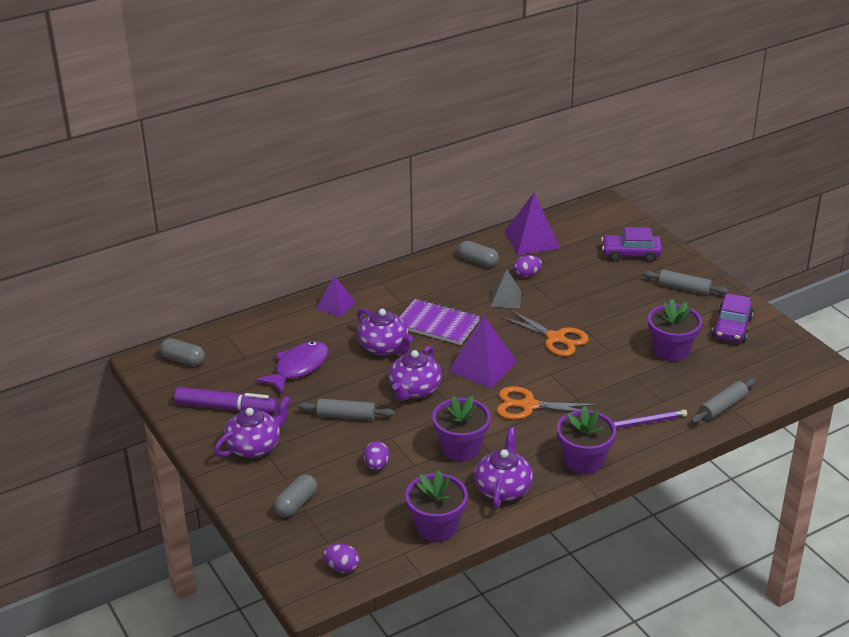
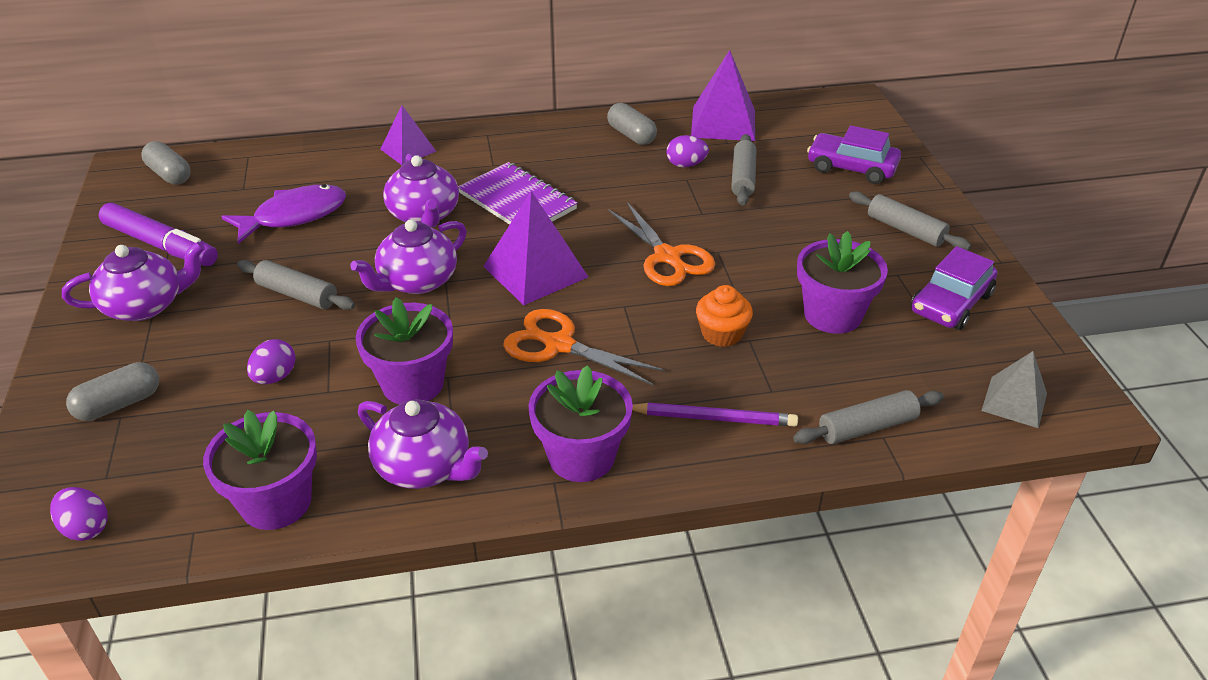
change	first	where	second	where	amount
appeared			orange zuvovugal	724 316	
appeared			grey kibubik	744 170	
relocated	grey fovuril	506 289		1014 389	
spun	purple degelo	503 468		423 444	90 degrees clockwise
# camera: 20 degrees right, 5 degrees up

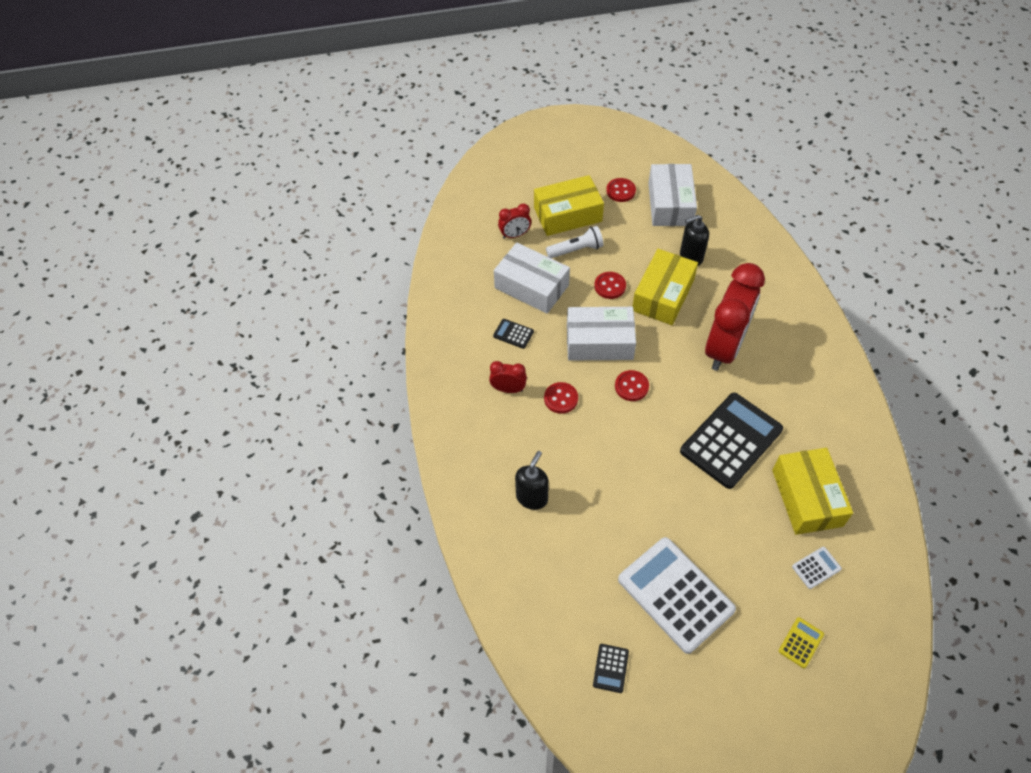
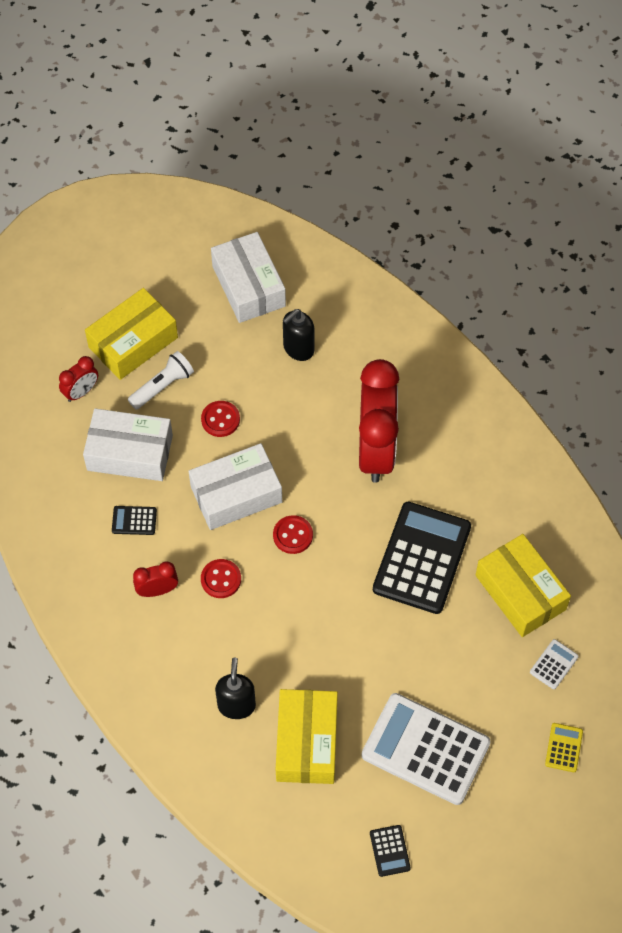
change	first	where	second	where	amount
missing	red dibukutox	621 190			
relocated	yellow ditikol	665 287		307 736	
# camera: 25 degrees left, 5 degrees up

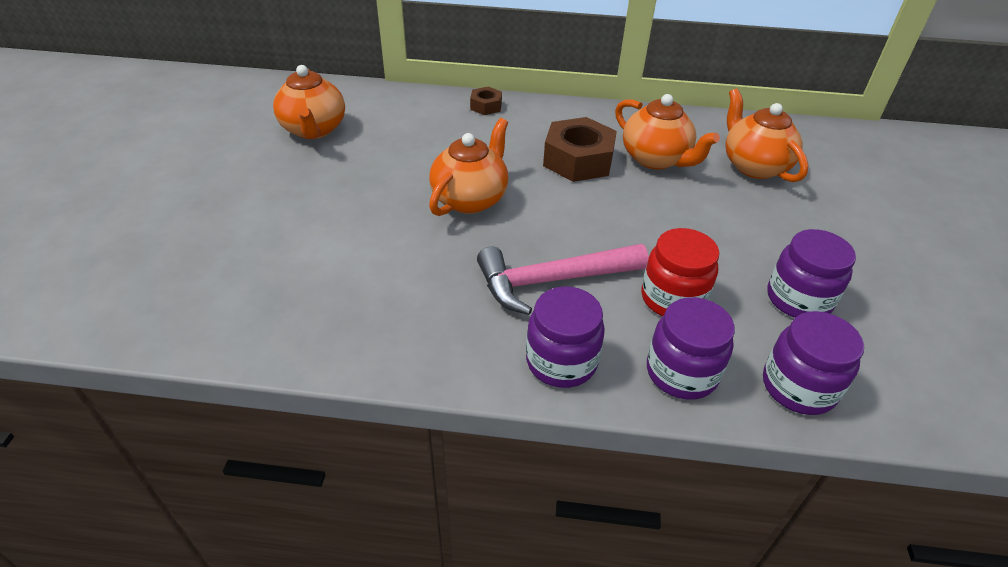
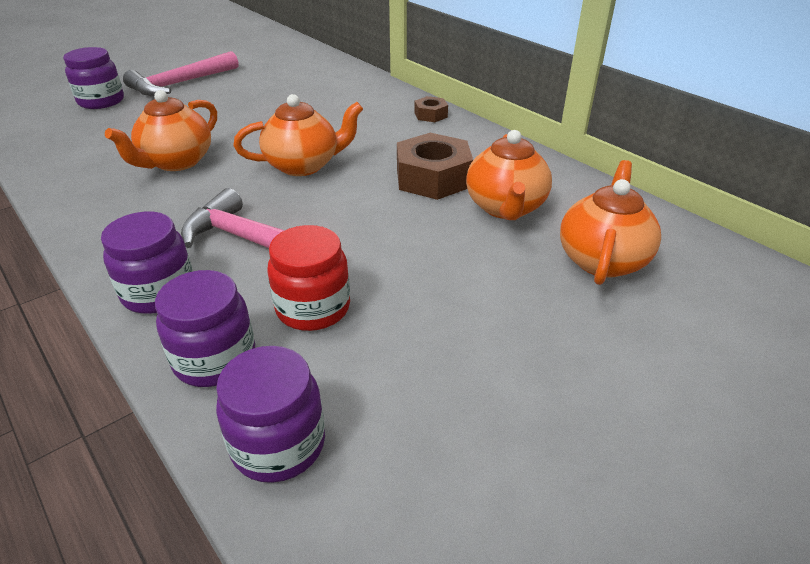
change	first	where	second	where	amount
appeared			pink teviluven	180 73	
relocated	orange degelo	309 102		161 130	
relocated	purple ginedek	811 273		93 78	
# camera: 45 degrees right, 5 degrees down

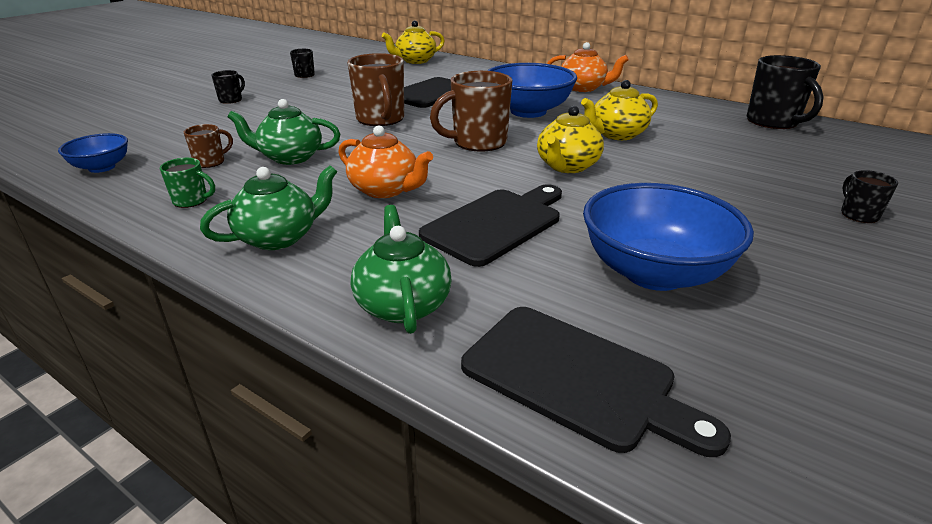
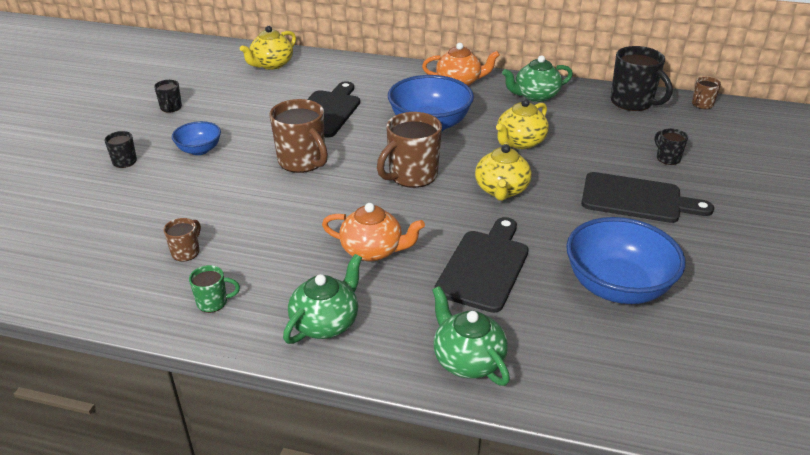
change	first	where	second	where	amount
appeared			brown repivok	706 93	
relocated	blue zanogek	93 153		196 138	
relocated	green degelo	283 132		537 78	
relocated	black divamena	596 382		647 197	
relocated	black repivok	869 196		671 146	
# camera: 20 degrees left, 5 degrees up

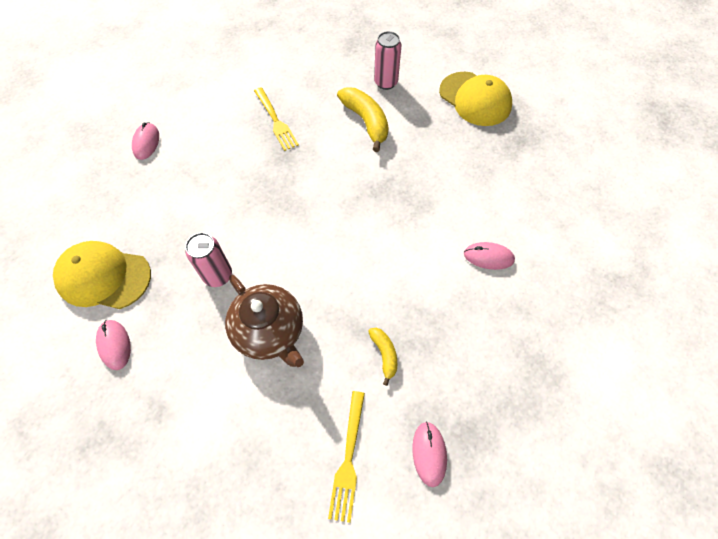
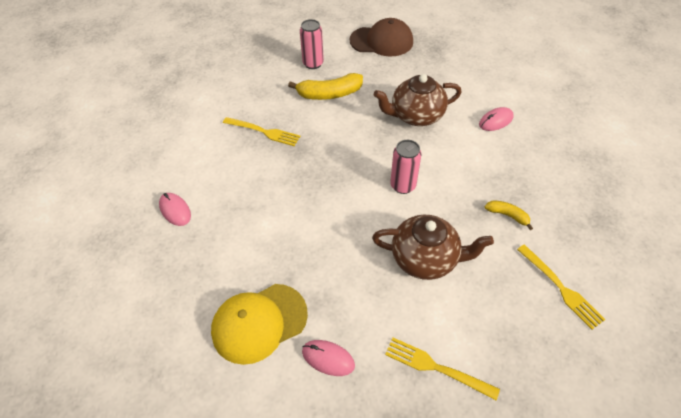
change	first	where	second	where	amount
missing	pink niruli	429 454			
appeared			brown degelo	418 100	
appeared			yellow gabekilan	442 369	
relocated	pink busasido	208 260		405 167	
colour	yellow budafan	475 99	brown budafan	381 37	
spun	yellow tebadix	362 119		325 86	150 degrees clockwise
# camera: 40 degrees left, 10 degrees down

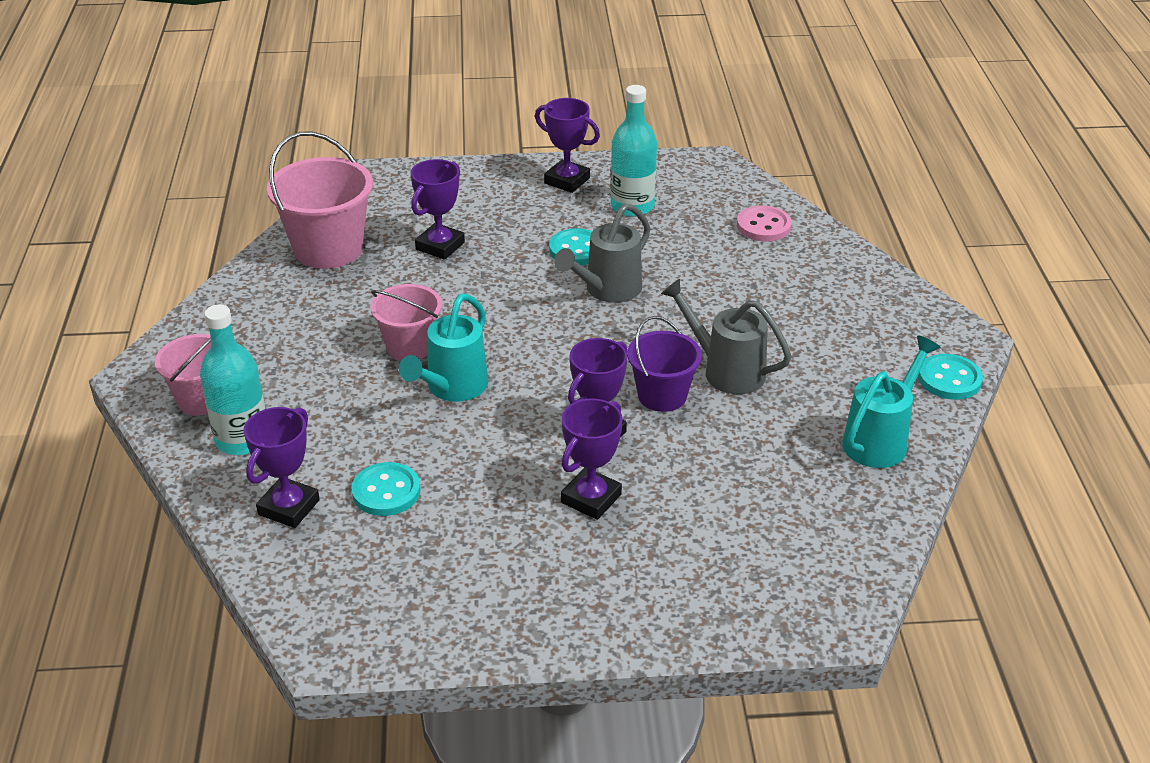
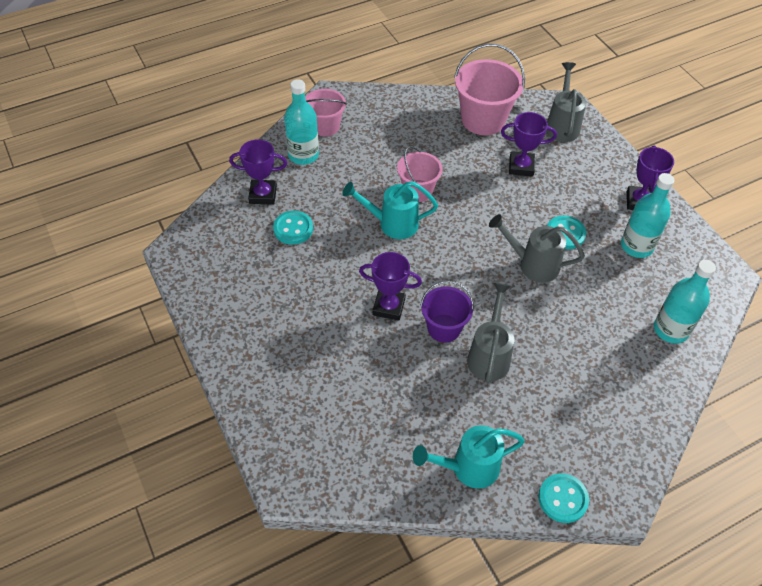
change	first	where	second	where	amount
missing	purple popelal	591 459			
appeared			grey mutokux	566 102	
exchanged	pink dibukutox	764 224	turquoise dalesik	685 302	
spun	turquoise mutokux	891 401		469 457	150 degrees clockwise
# camera: 65 degrees right, 15 degrees up

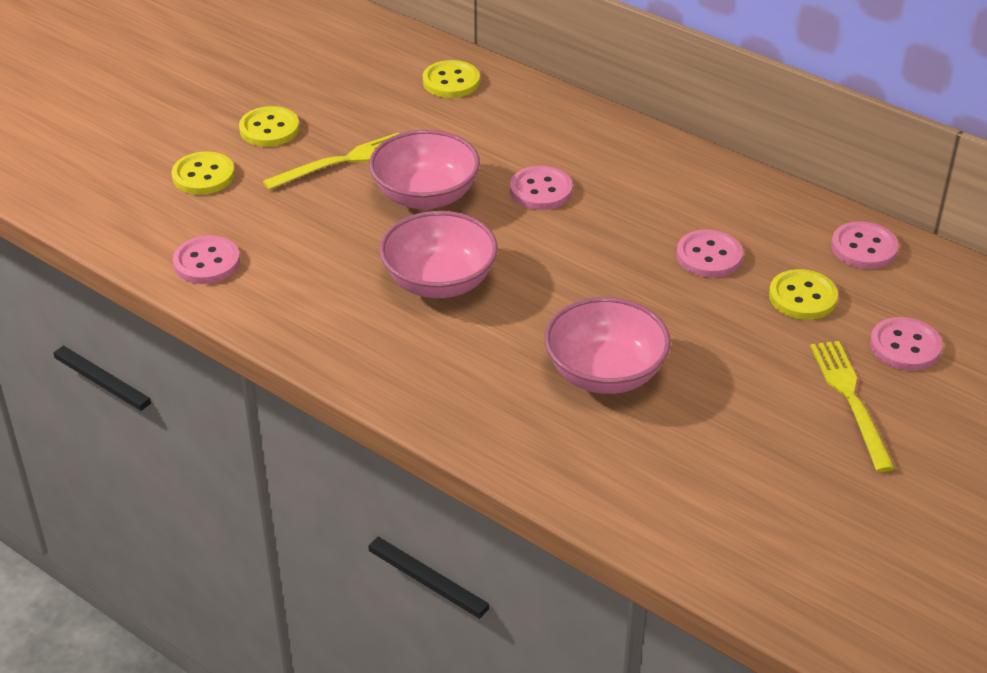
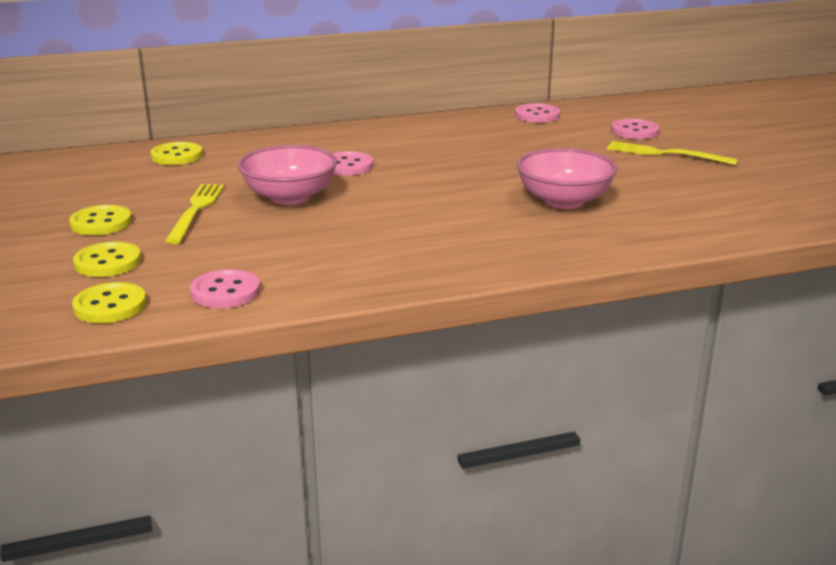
change	first	where	second	where	amount
missing	pink zanogek	438 254			
missing	pink dibukutox	709 253			
relocated	yellow dibukutox	803 294		109 302	
# camera: 55 degrees left, 15 degrees down

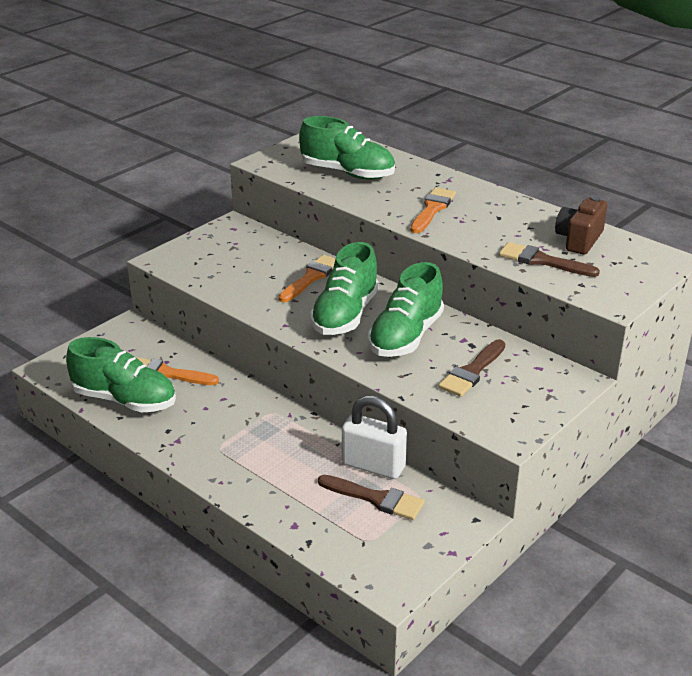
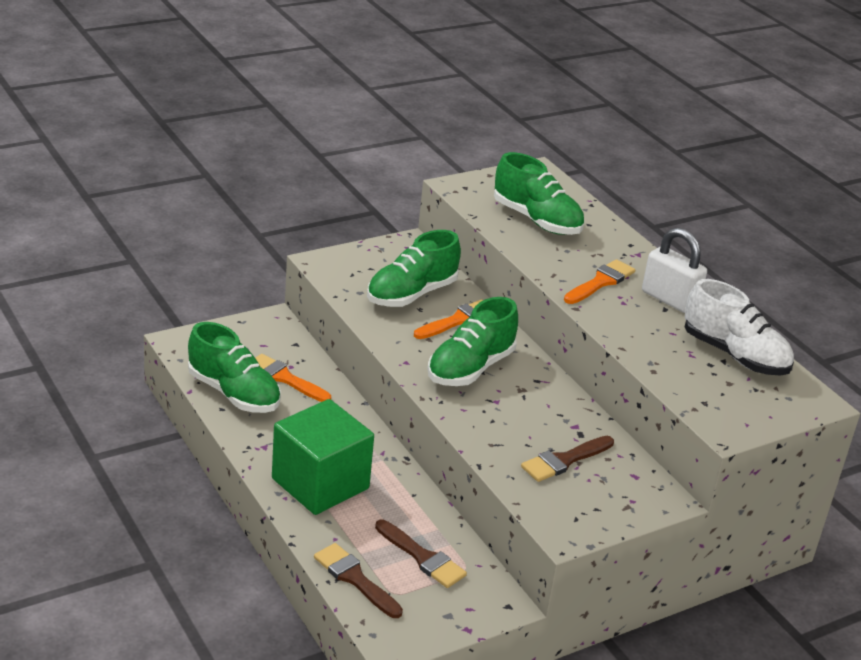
change	first	where	second	where	amount
appeared			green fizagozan	323 457	
relocated	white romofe	374 437		674 270	
relocated	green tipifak	406 309		414 268	
relocated	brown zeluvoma	549 259		358 580	
exchanged	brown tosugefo	581 225	white tipifak	739 327	
# camera: 15 degrees right, 0 degrees up

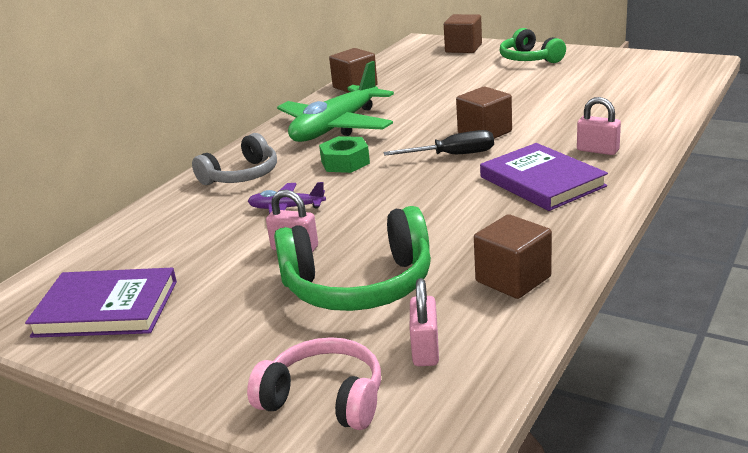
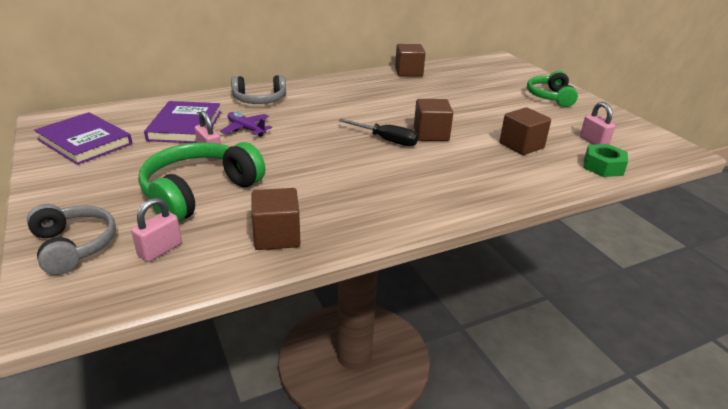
change	first	where	second	where	amount
missing	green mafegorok	335 101			
relocated	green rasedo	344 154		606 160	
relocated	brown fizagozan	463 33		525 131	
relocated	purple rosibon	544 177		182 122	
relocated	pink romofe	599 126		597 123	
colour	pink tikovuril	314 383	grey tikovuril	71 239	
spun	green tikovuril	352 258		201 182	105 degrees clockwise
# camera: 30 degrees right, 5 degrees up

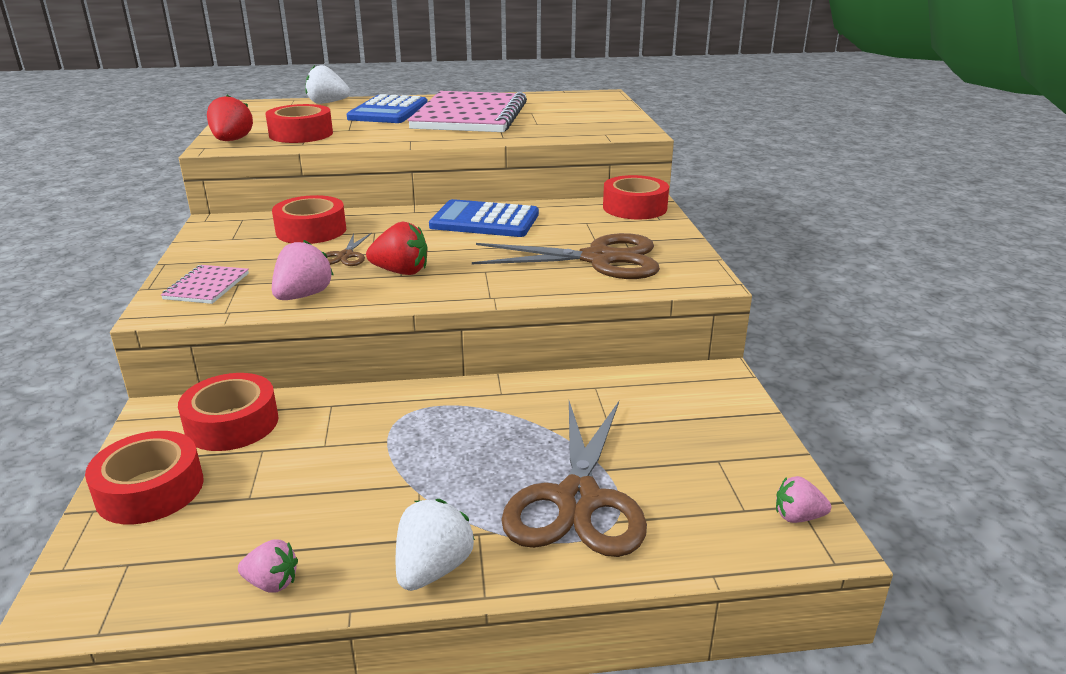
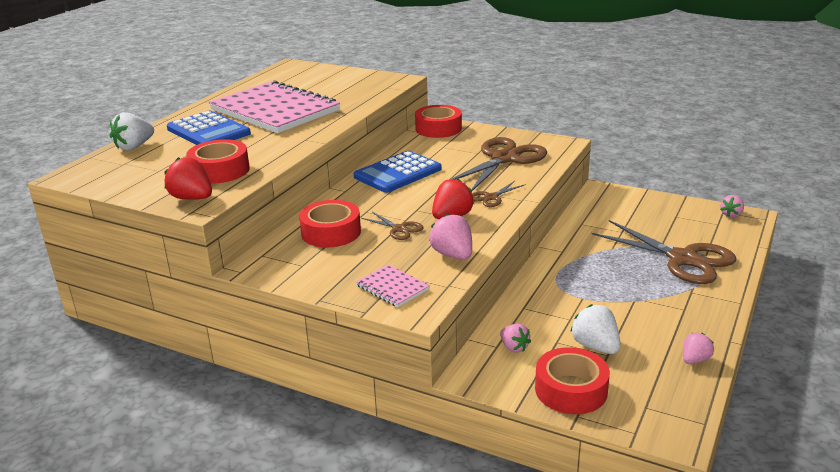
change	first	where	second	where	amount
appeared			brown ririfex	499 194	
relocated	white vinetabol	435 545		595 329	
exchanged	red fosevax	228 412	pink vinetabol	515 338	
# camera: 55 degrees left, 0 degrees up

